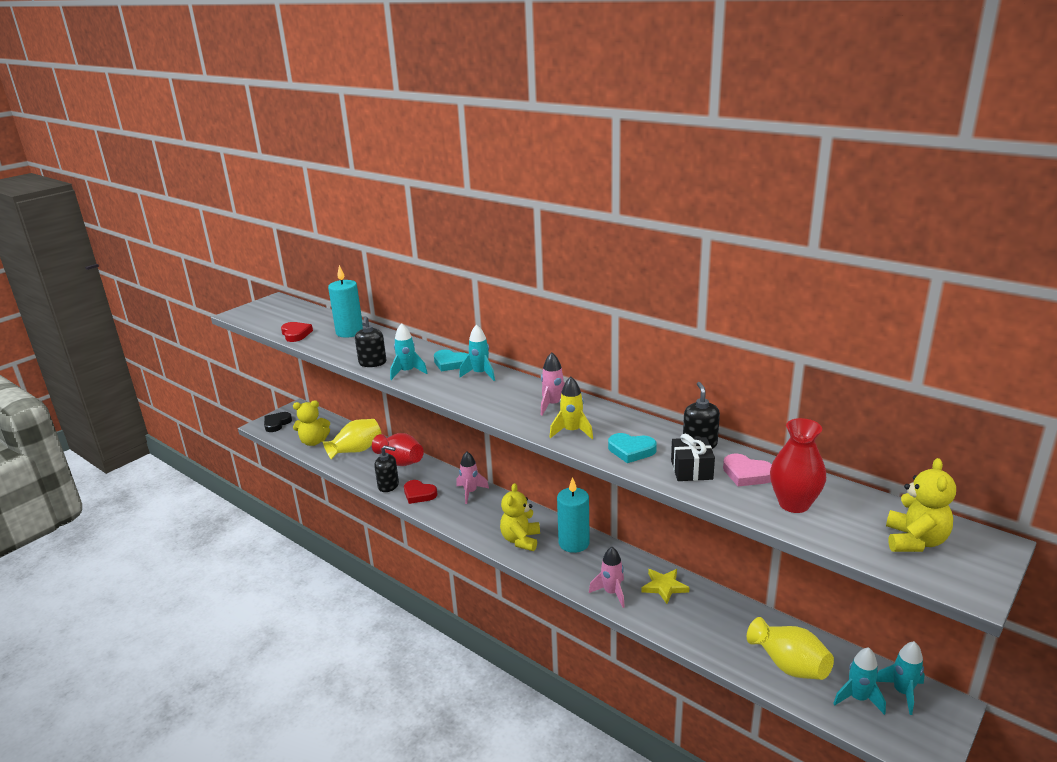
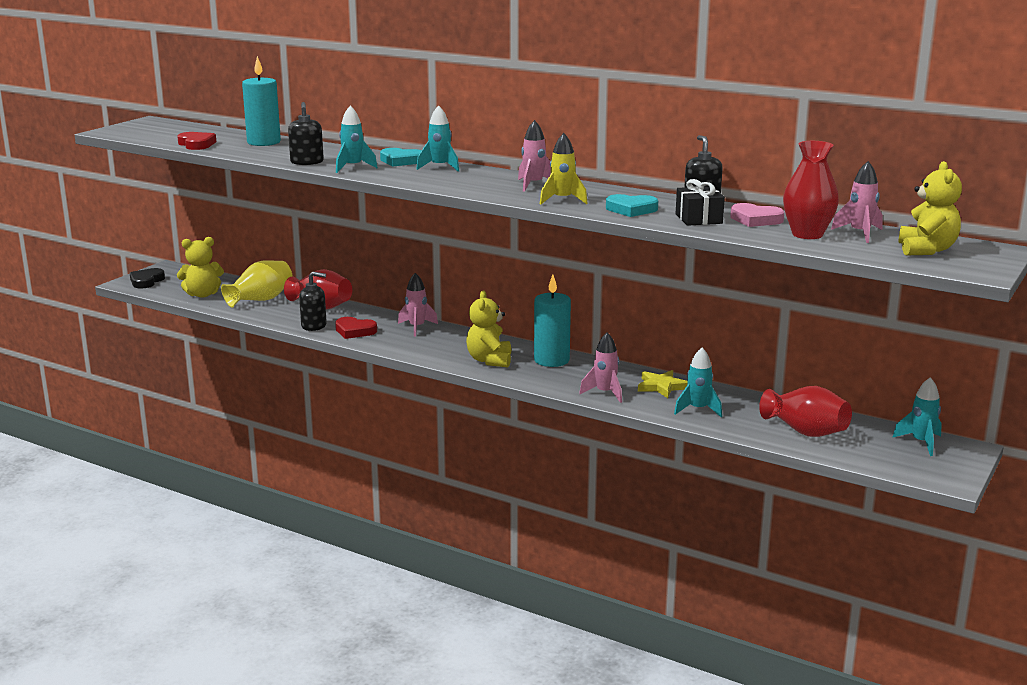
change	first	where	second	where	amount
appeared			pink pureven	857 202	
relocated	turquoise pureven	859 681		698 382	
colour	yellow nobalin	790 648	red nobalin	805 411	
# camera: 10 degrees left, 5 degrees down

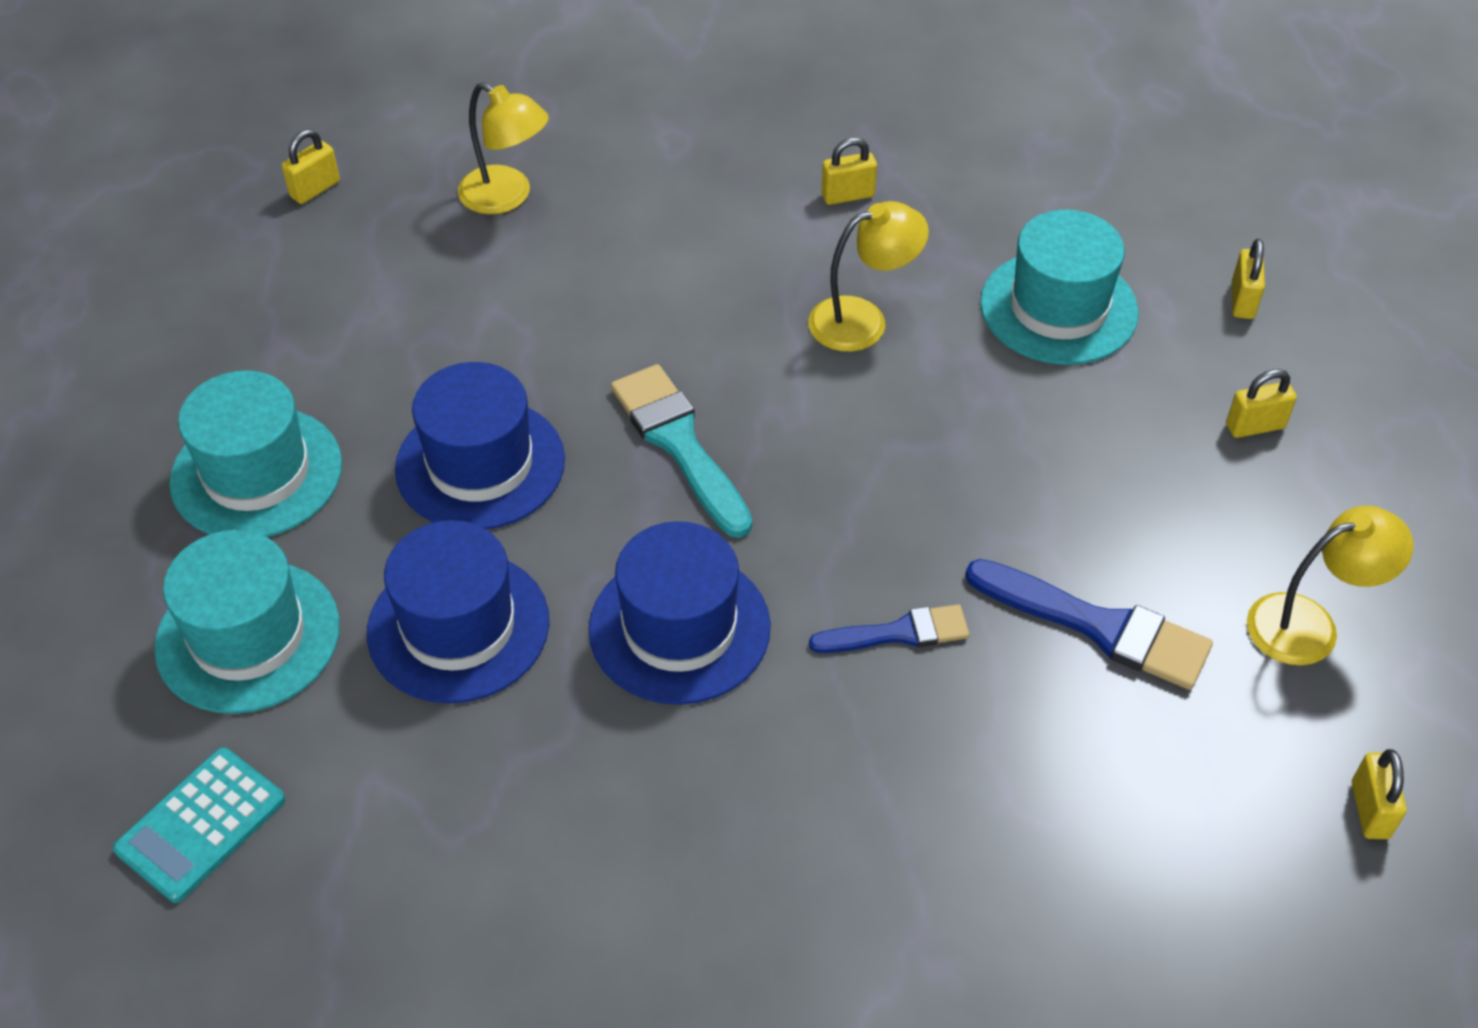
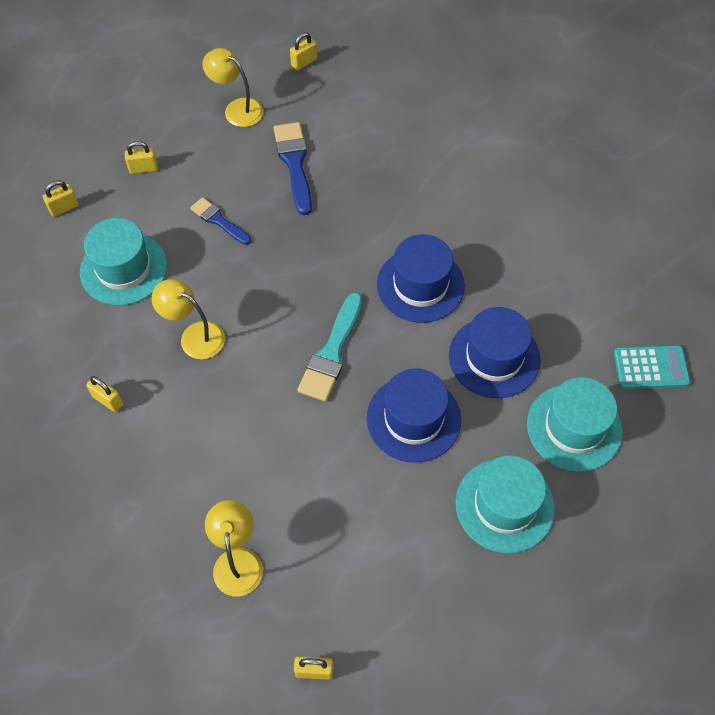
change	first	where	second	where	amount
relocated	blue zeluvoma	889 628		220 221	
spun	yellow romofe	1261 403		141 157	45 degrees counterclockwise
# camera: 130 degrees left, 10 degrees up

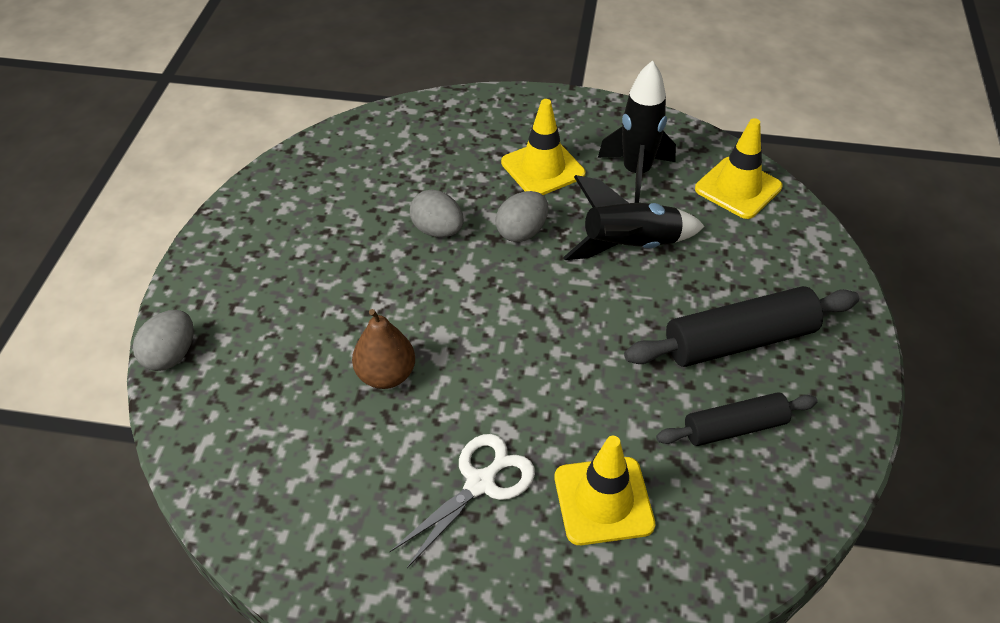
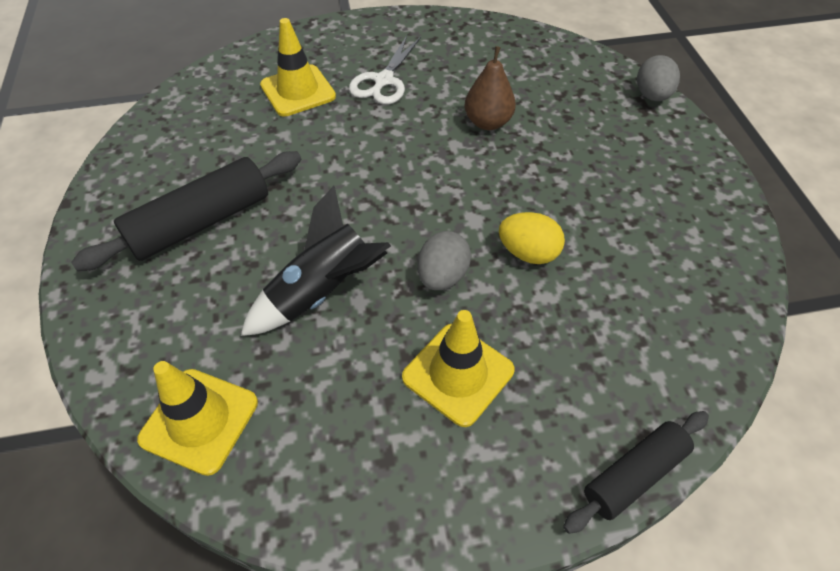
change	first	where	second	where	amount
missing	black pureven	637 131			
relocated	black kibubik	737 419		636 472	
colour	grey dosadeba	437 213	yellow dosadeba	532 238	
# camera: 160 degrees right, 5 degrees up

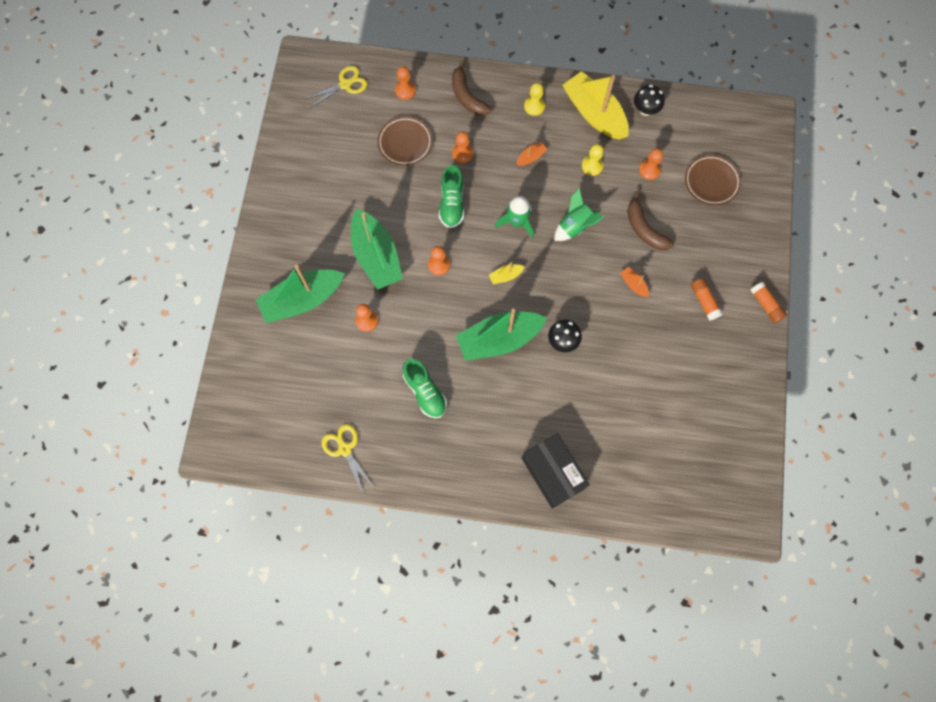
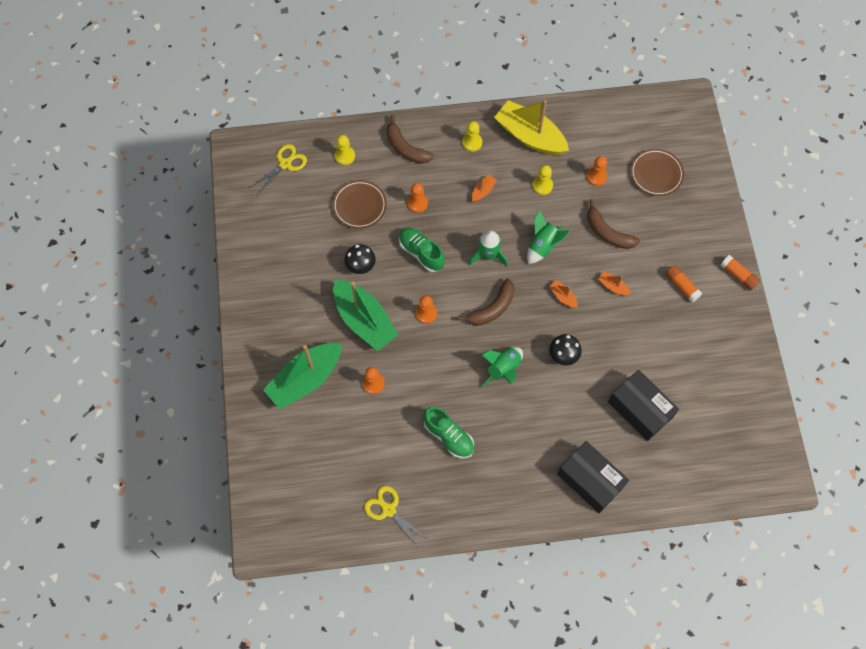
change	first	where	second	where	amount
appeared			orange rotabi	563 294	
appeared			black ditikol	643 405	
relocated	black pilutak	649 100		360 259	
exchanged	green rotabi	501 335	green pureven	502 367	
exchanged	yellow rotabi	507 273	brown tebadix	486 302	
colour	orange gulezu	405 83	yellow gulezu	345 150	
spun	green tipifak	451 196		422 250	150 degrees clockwise
# camera: 15 degrees left, 5 degrees down

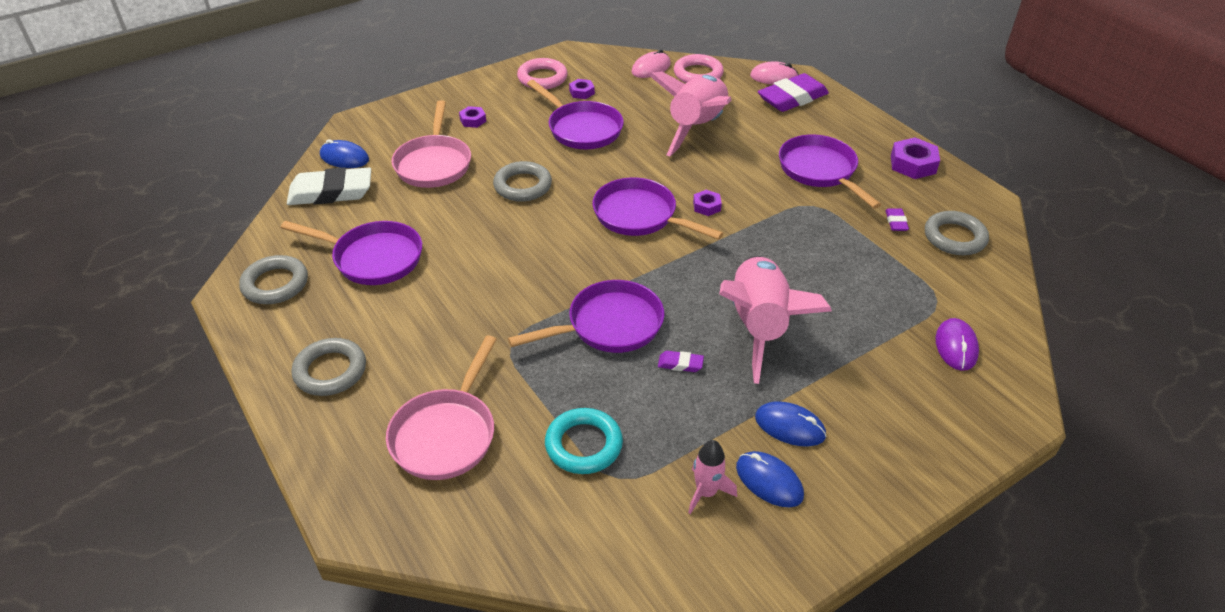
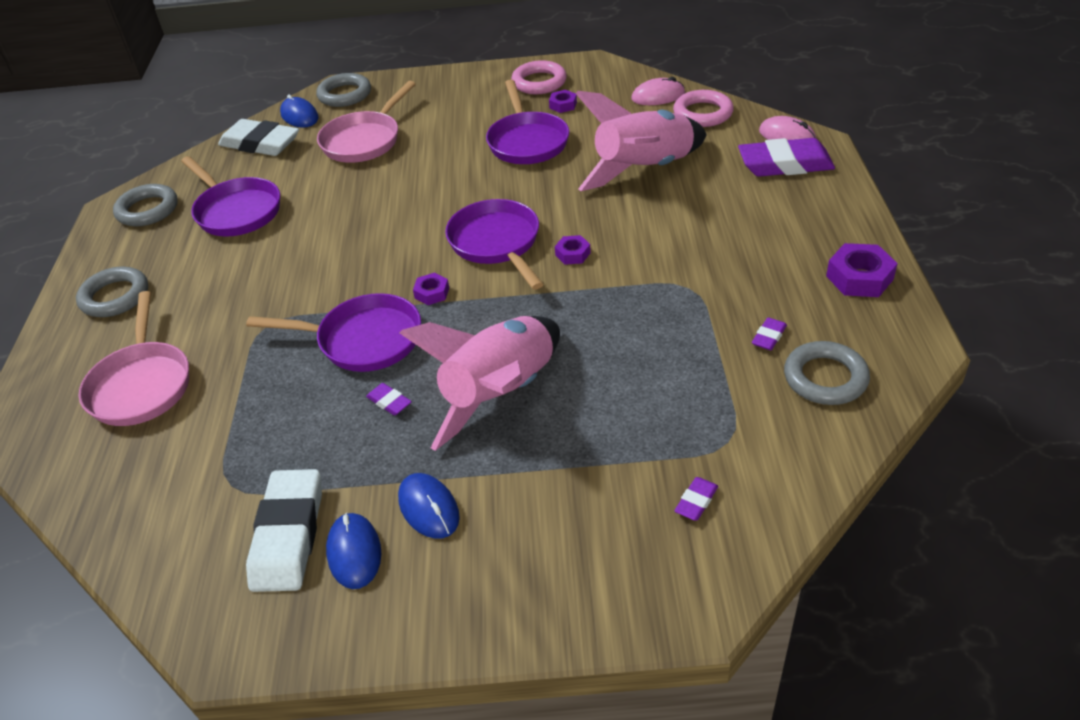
change	first	where	second	where	amount
missing	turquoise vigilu	584 441			
missing	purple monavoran	830 172			
relocated	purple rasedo	472 117		431 289	
relocated	grey vigilu	522 181		343 90	
exchanged	pink pureven	712 477	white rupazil	284 530	
exchanged	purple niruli	957 344	purple rupazil	696 499	
spun	pink monavoran	441 407		134 358	60 degrees counterclockwise
# camera: 35 degrees right, 0 degrees up

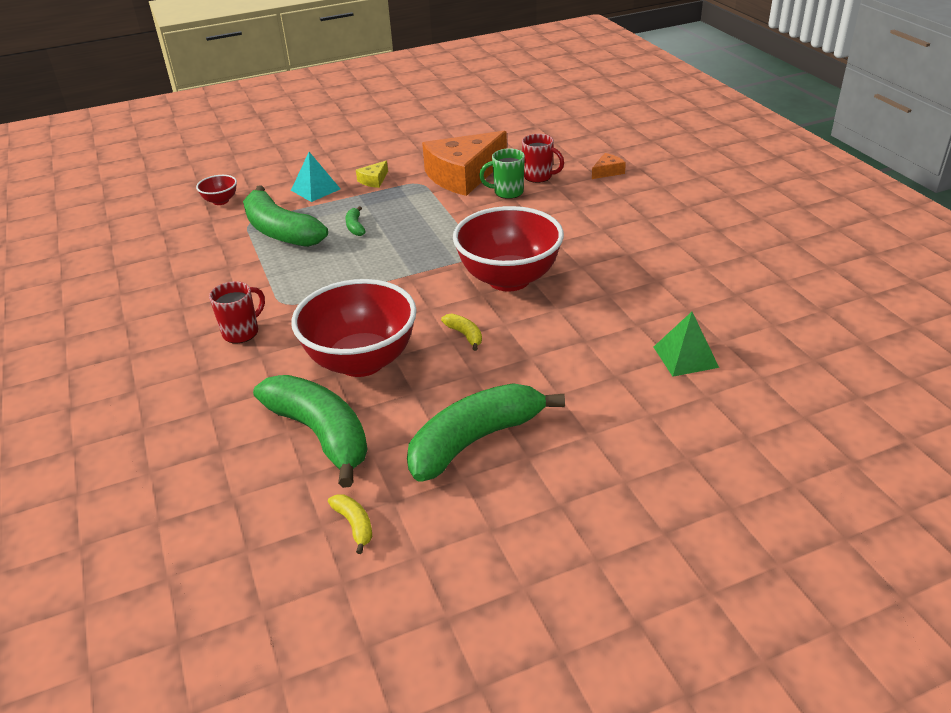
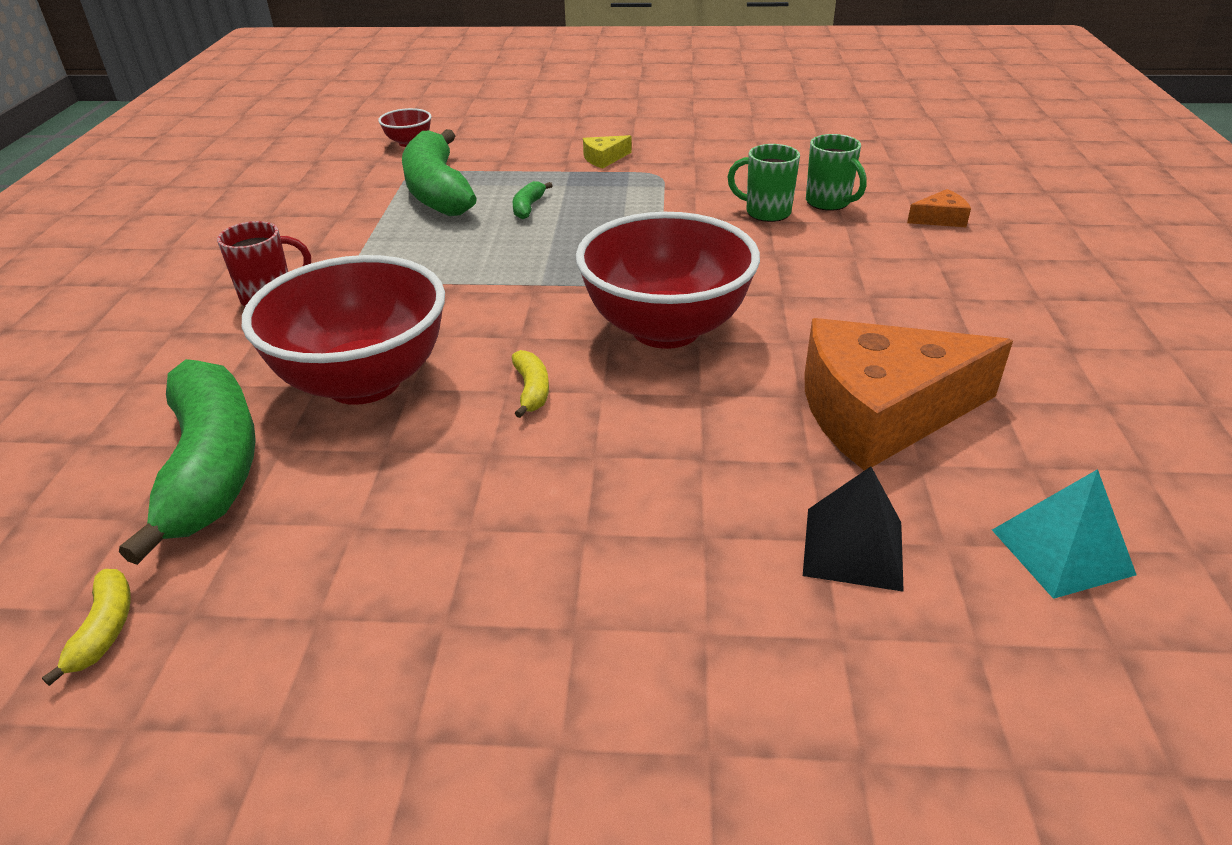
change	first	where	second	where	amount
missing	green tebadix	486 432			
relocated	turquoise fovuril	315 177		1064 534	
relocated	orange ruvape	464 163		908 394	
colour	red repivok	543 158	green repivok	836 172	
colour	green fovuril	686 344	black fovuril	853 529	
# camera: 25 degrees right, 0 degrees up

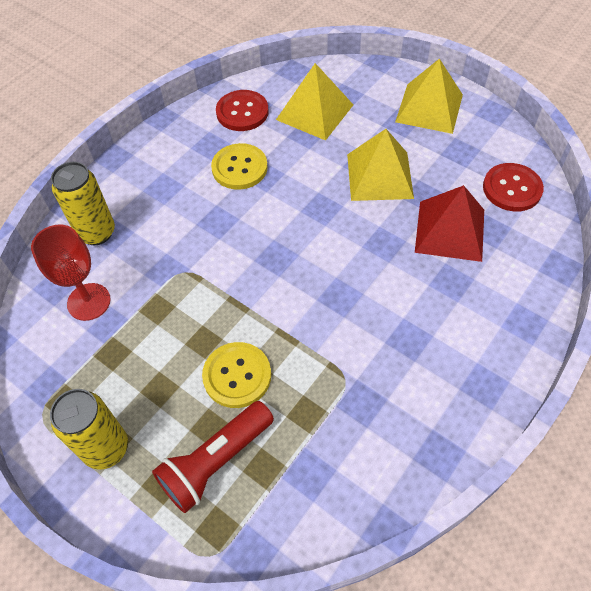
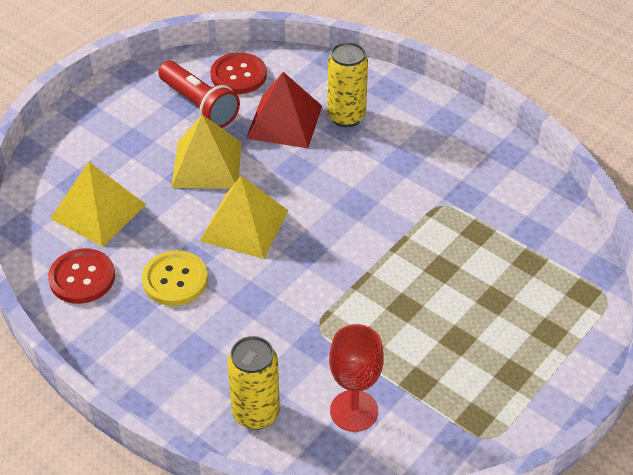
change	first	where	second	where	amount
missing	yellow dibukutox	236 375			
relocated	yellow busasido	89 429		347 84	
relocated	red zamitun	213 457		199 94	
relocated	yellow fovuril	429 96		244 217	
# camera: 90 degrees left, 10 degrees down

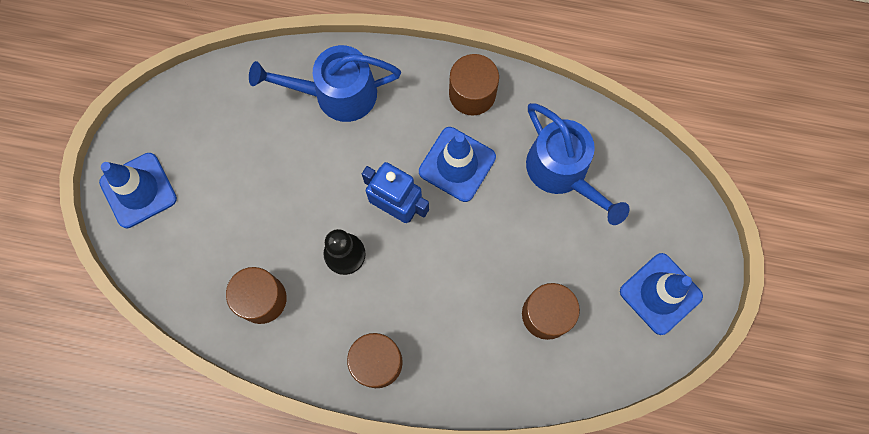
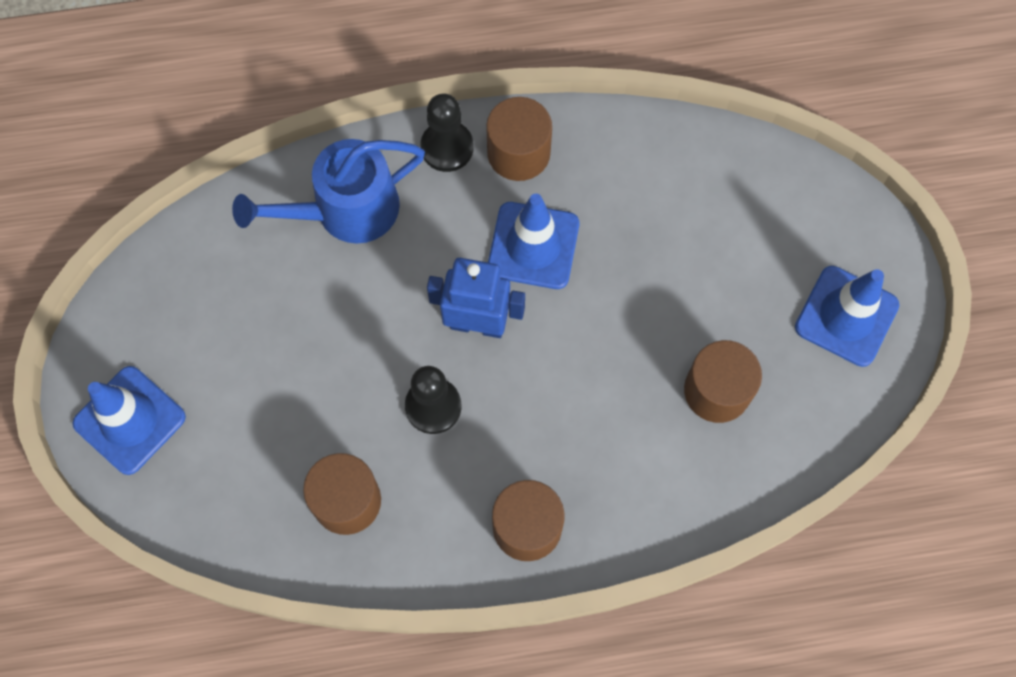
change	first	where	second	where	amount
missing	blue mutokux	578 164			
appeared			black gulezu	447 133	
# camera: 20 degrees left, 5 degrees down

